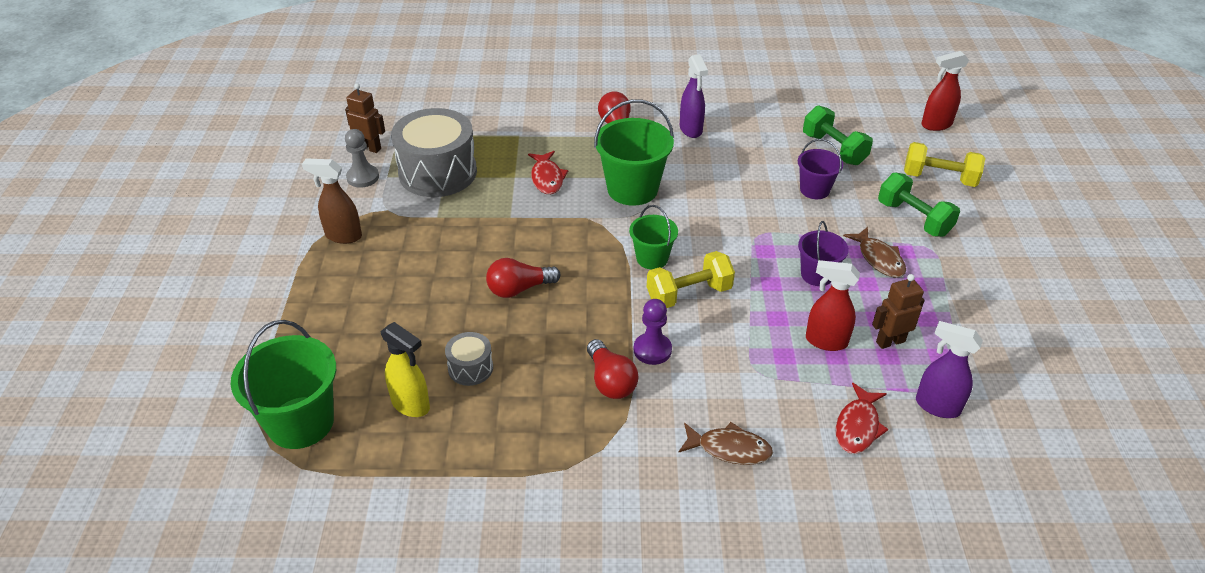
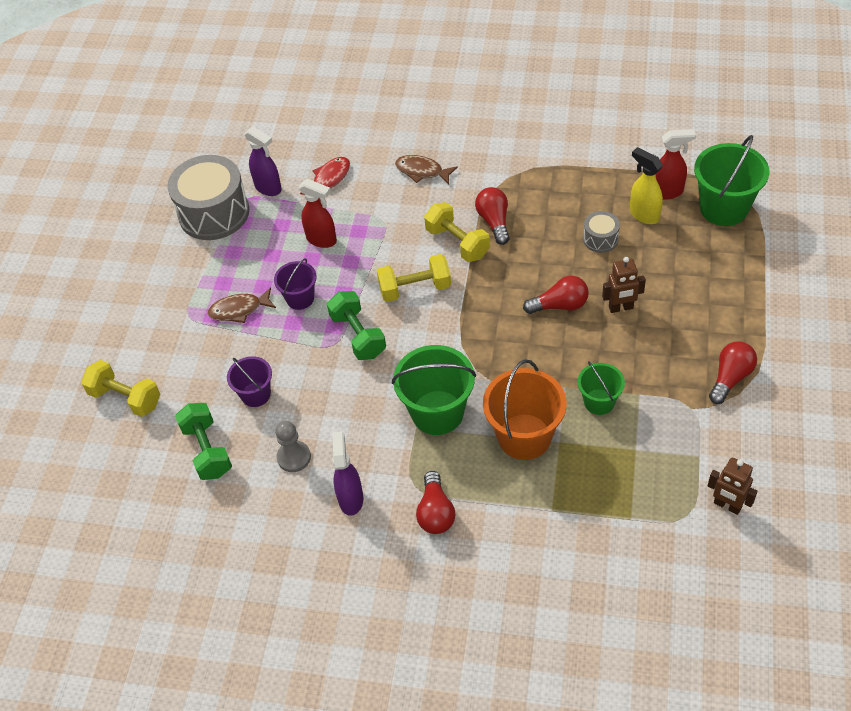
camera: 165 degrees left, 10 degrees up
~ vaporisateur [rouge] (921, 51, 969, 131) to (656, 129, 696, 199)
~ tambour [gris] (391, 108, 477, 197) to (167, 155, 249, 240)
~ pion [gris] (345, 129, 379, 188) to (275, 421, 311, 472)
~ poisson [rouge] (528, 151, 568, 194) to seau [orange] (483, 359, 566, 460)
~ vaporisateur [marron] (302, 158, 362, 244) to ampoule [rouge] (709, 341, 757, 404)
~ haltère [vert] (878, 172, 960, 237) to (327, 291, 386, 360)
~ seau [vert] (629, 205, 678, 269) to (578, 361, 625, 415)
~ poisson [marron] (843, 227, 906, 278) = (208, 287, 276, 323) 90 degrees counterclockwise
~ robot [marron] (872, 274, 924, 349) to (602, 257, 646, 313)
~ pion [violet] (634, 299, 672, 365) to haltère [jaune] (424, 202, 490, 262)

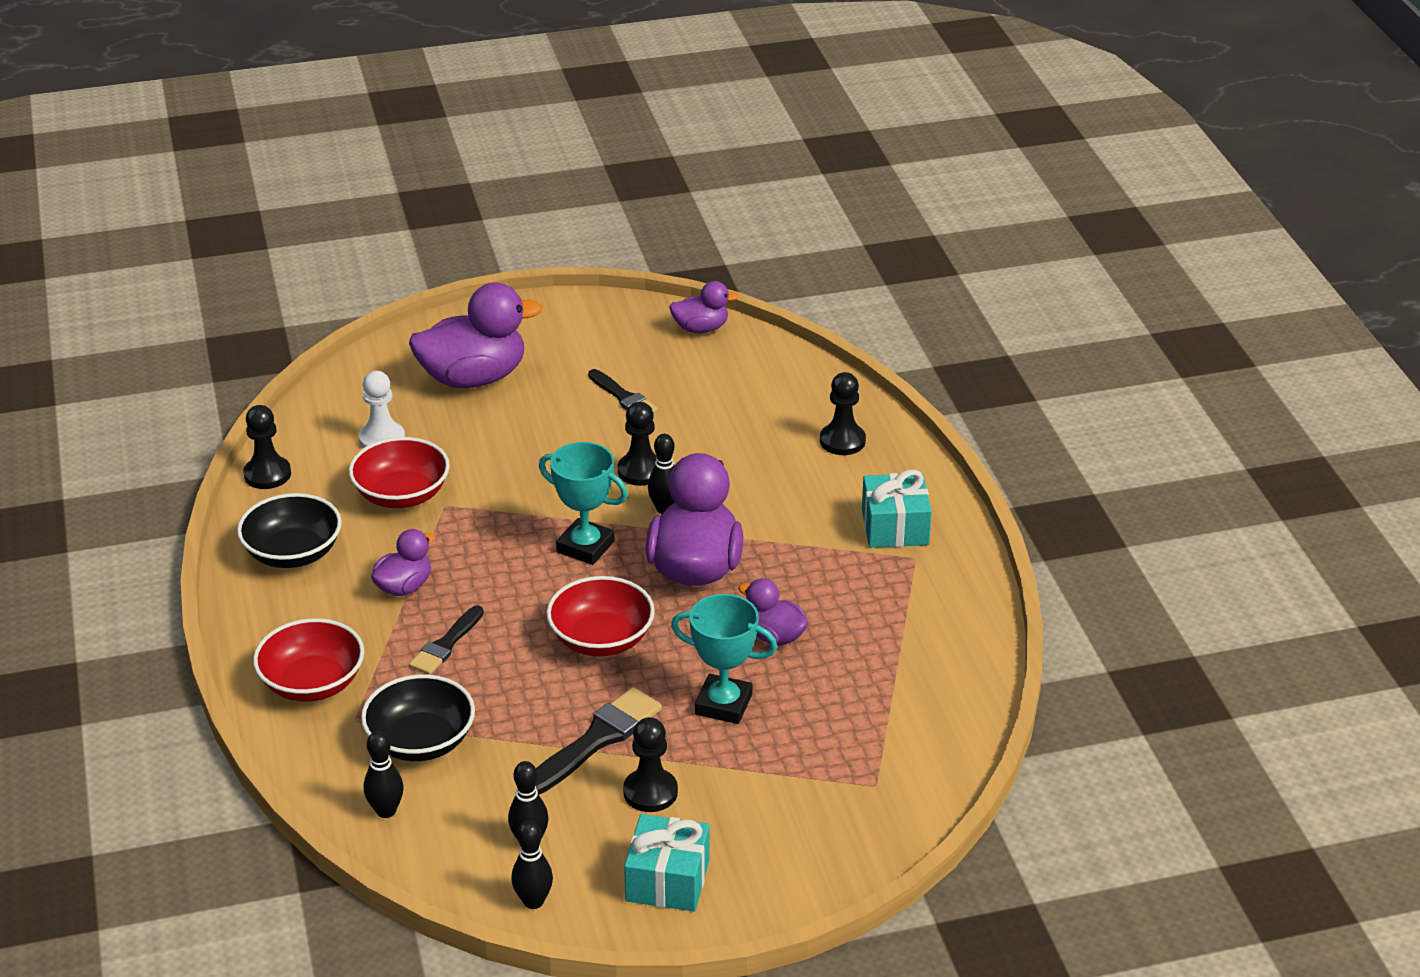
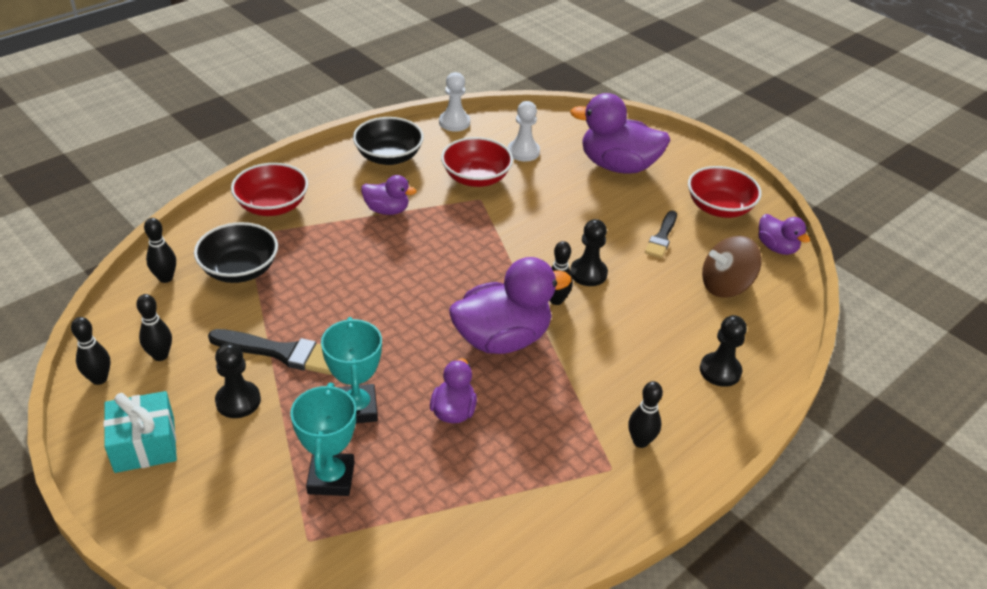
camera: 60 degrees right, 5 degrees up
~ canard [violet] (409, 282, 543, 388) = (570, 93, 670, 174) 150 degrees clockwise
~ pion [noir] (243, 405, 291, 489) to pion [blanc] (439, 72, 470, 132)
~ trophée [turquoise] (539, 442, 628, 565) to (290, 383, 356, 496)
~ cadeau [turquoise] (862, 470, 932, 548) to quille [noir] (628, 381, 663, 448)
~ bol [rouge] (546, 576, 655, 656) to (688, 166, 762, 218)
- pinceau [noir] (409, 605, 484, 675)
+ toupie [marron] (702, 236, 762, 297)

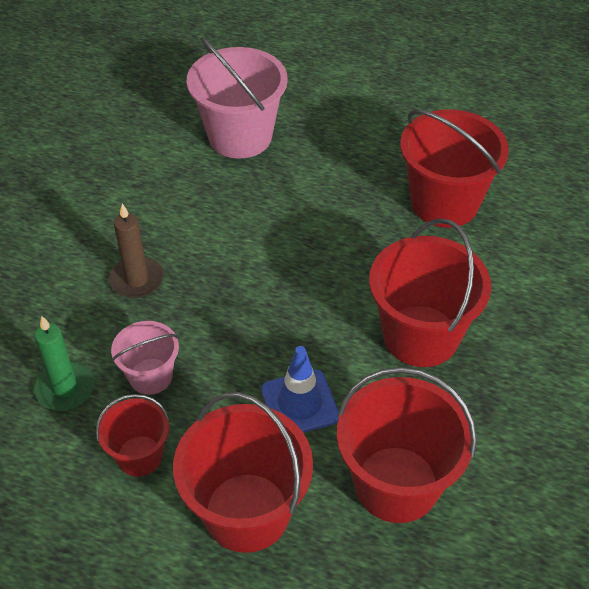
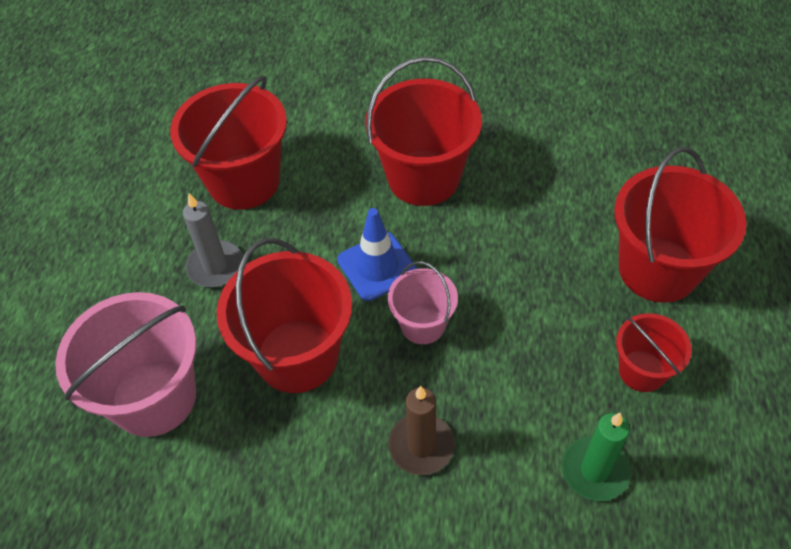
camera: 100 degrees left, 5 degrees up
~ seau [rose] (111, 321, 179, 395) to (388, 261, 458, 344)
~ cône de chantier [bleu] (261, 346, 339, 433) to (337, 208, 417, 301)
~ seau [rouge] (337, 367, 477, 523) to (217, 238, 352, 393)
+ bougie [gris] (183, 193, 243, 287)

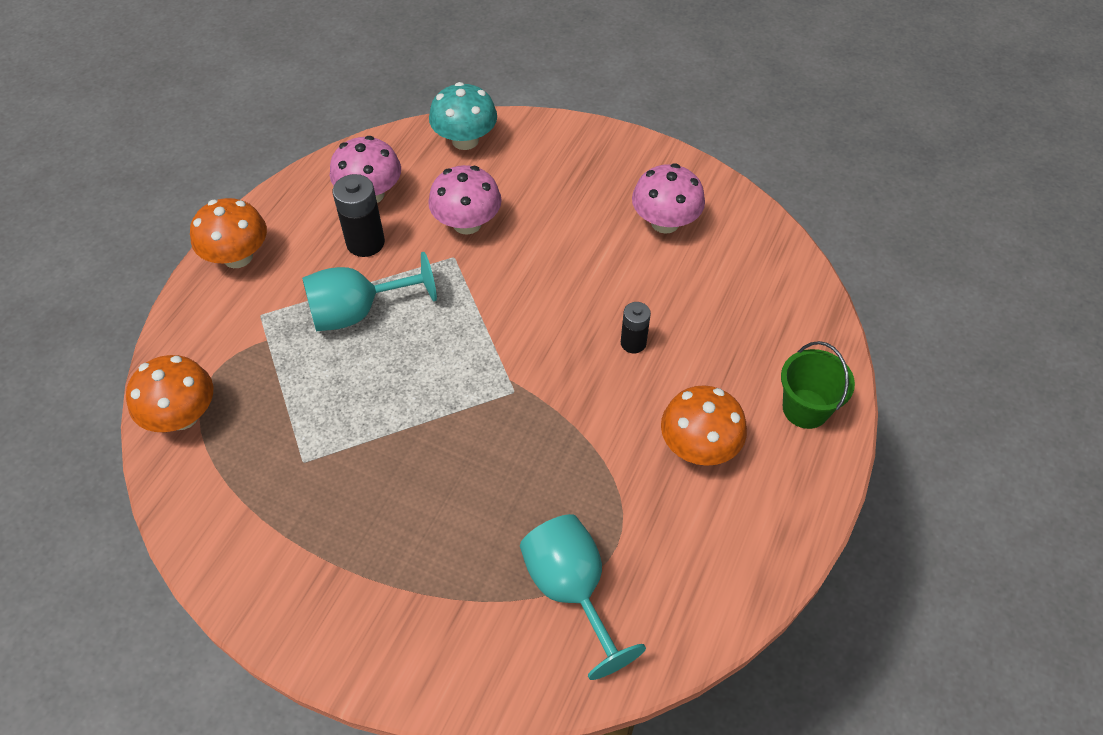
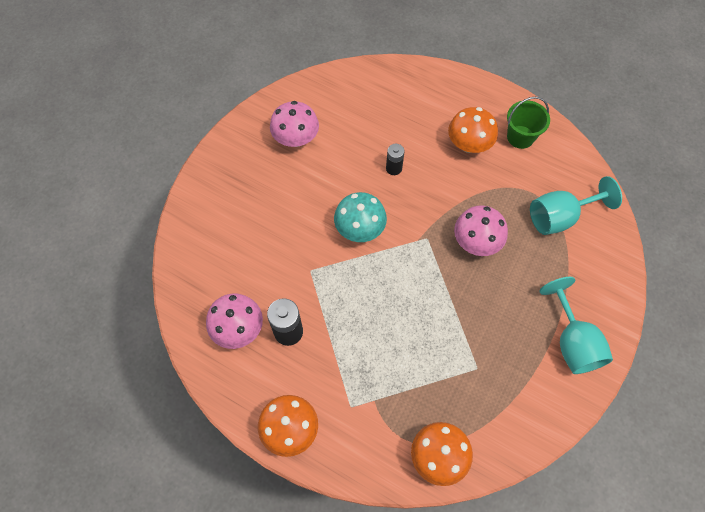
camera: 85 degrees left, 10 degrees up
~ champignon [turquoise] (429, 82, 497, 150) to (334, 192, 387, 242)
~ champignon [rose] (428, 165, 502, 235) to (454, 205, 508, 256)
~ verre à pied [turquoise] (302, 252, 437, 331) to (539, 277, 613, 374)
~ seau [vert] (781, 341, 855, 429) to (507, 97, 550, 149)

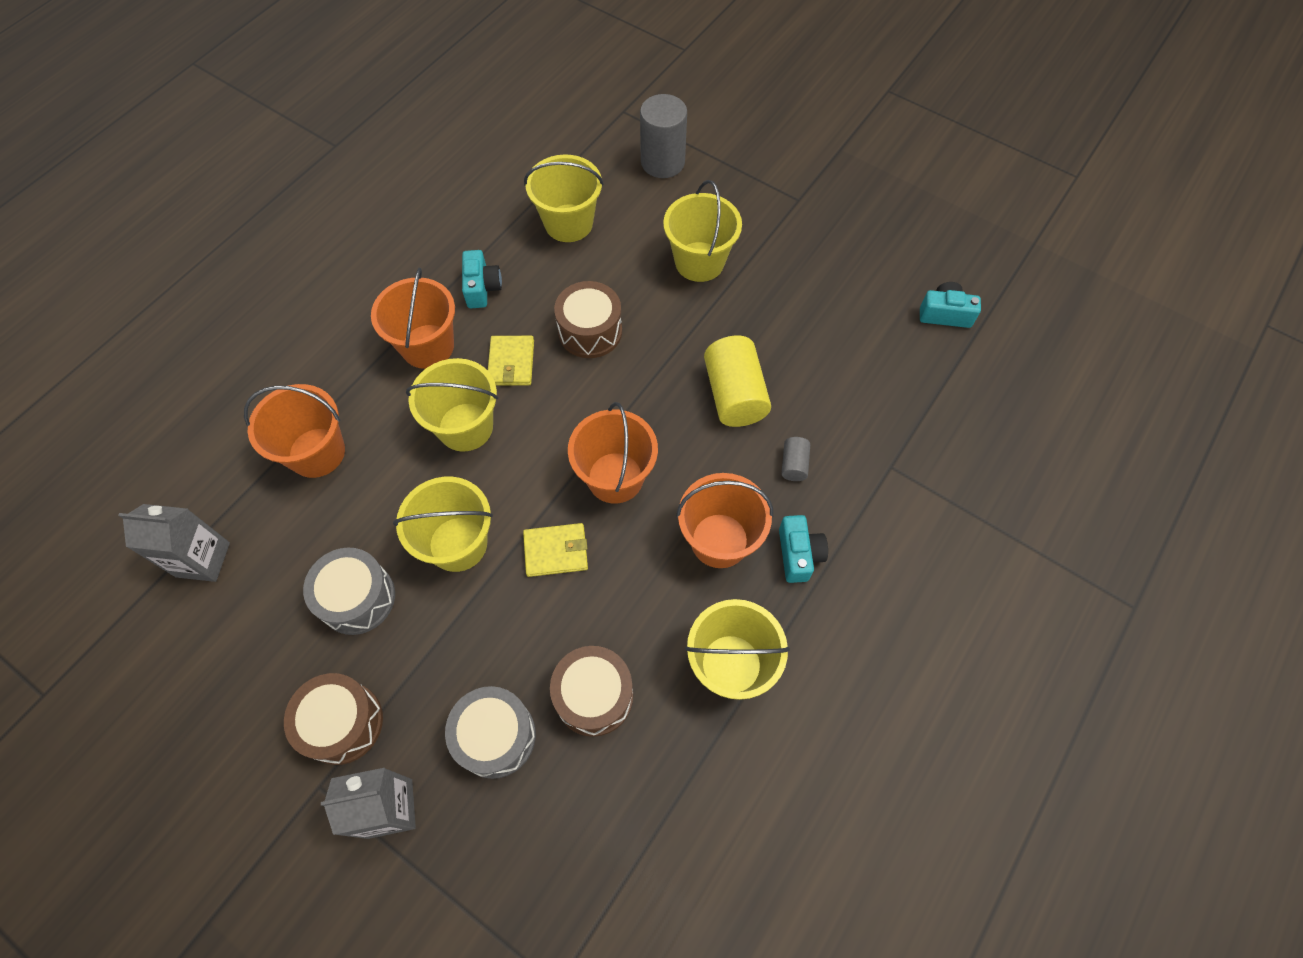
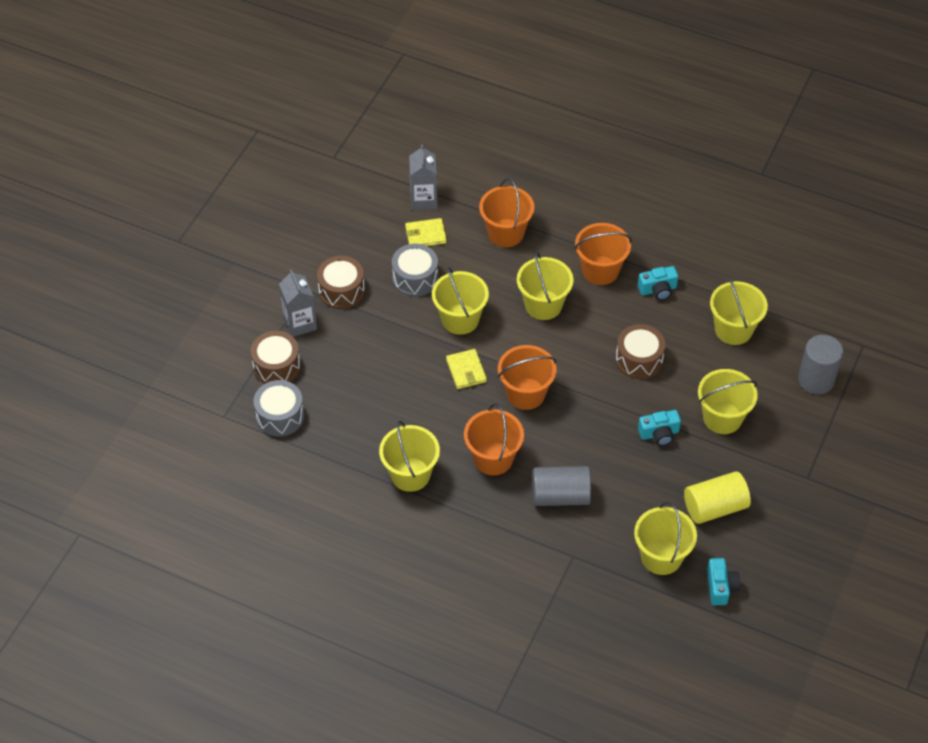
camera: 80 degrees right, 10 degrees down
~ portefeuille [jaune] (488, 336, 534, 386) to (405, 218, 447, 246)
~ cylindre [jaune] (704, 336, 771, 427) to (684, 471, 751, 524)
~ cylindre [gris] (781, 437, 810, 481) = (533, 466, 591, 506) x2.08
~ appareil photo [turquoise] (779, 515, 828, 583) to (638, 410, 681, 446)
~ tambour [marron] (550, 646, 633, 737) to (251, 331, 301, 384)
~ tambour [gris] (445, 686, 536, 779) to (253, 380, 304, 437)
+ seau [jaune] (634, 502, 697, 575)

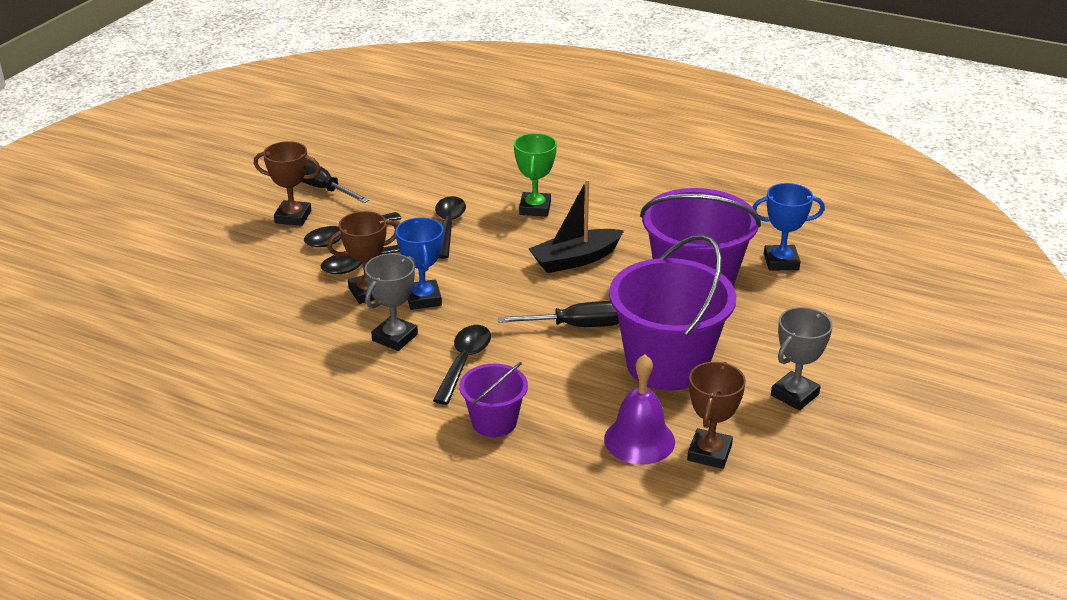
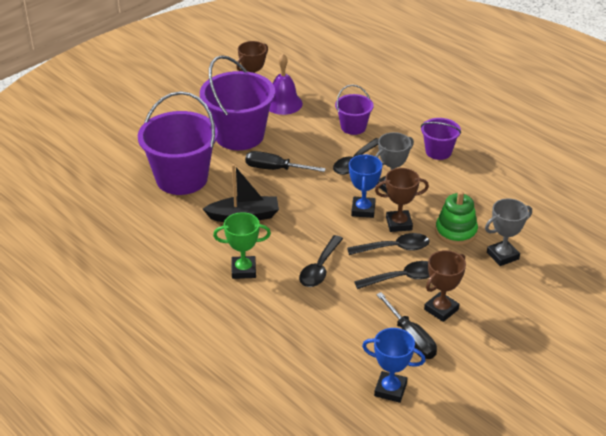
camera: 160 degrees left, 5 degrees up
~ trophée [vert] (514, 133, 557, 217) = (213, 212, 271, 279) 60 degrees clockwise
~ trophée [marron] (254, 141, 321, 226) = (424, 250, 466, 322) 75 degrees counterclockwise
~ trophée [bleu] (752, 183, 825, 271) to (362, 328, 426, 403)
~ trophée [gris] (771, 307, 833, 410) to (485, 198, 532, 266)
+ seau [violet] (421, 118, 461, 160)
+ jouet à empiler [vert] (435, 191, 478, 245)

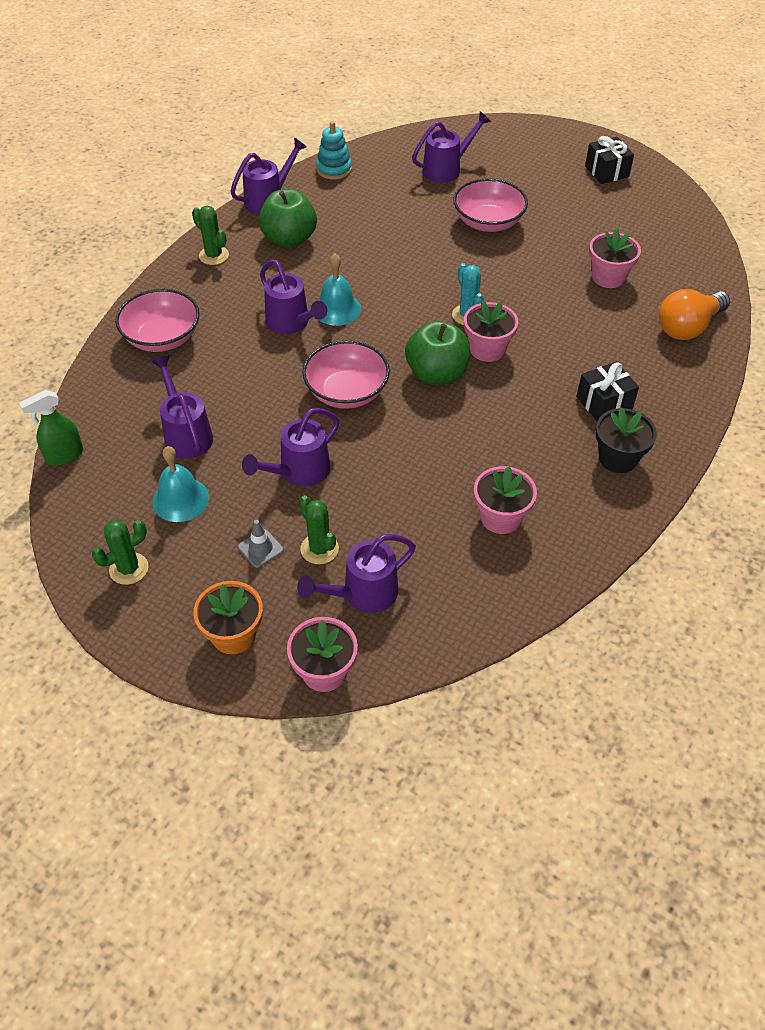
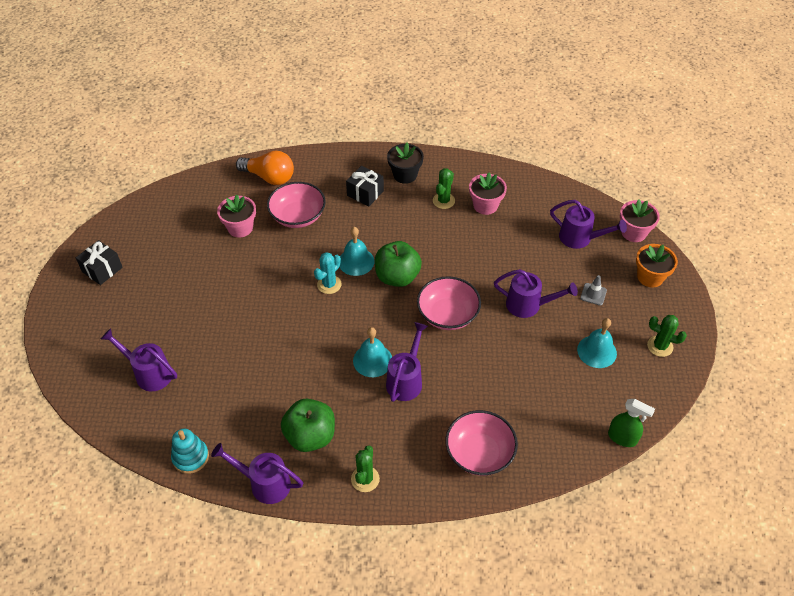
camera: 120 degrees left, 0 degrees up
~ bol [rose] (453, 179, 528, 232) to (267, 182, 326, 228)
~ pot de fleurs [rose] (464, 301, 518, 362) to cloche [turquoise] (340, 227, 374, 276)
- arrosoir [violet] (151, 355, 213, 459)
~ cactus [vert] (299, 495, 339, 564) to (433, 168, 455, 209)

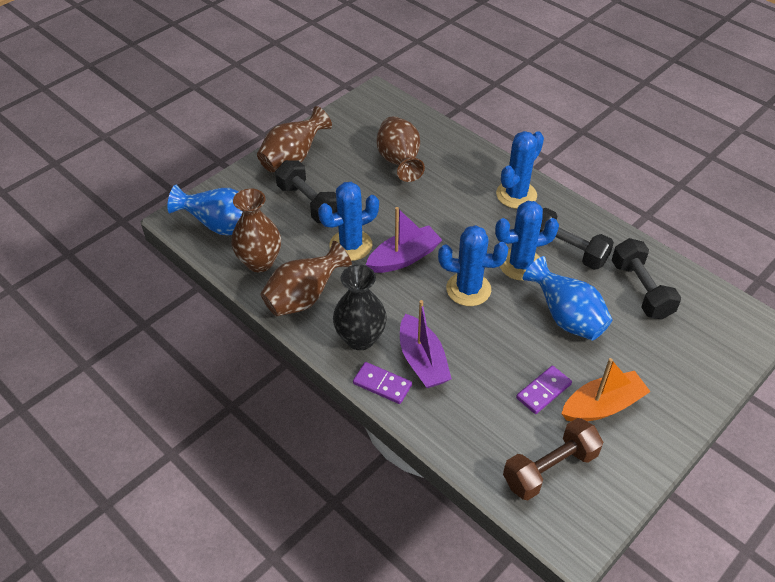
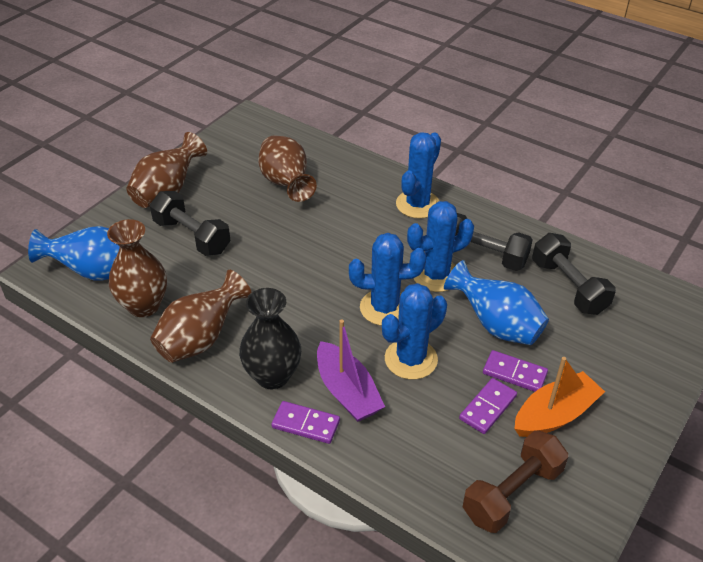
camera: 10 degrees left, 5 degrees down
~ cactus [bleu] (318, 182, 379, 261) to (382, 283, 447, 379)
- bateau [violet] (366, 207, 442, 273)
+ domino [violet] (483, 350, 548, 392)

